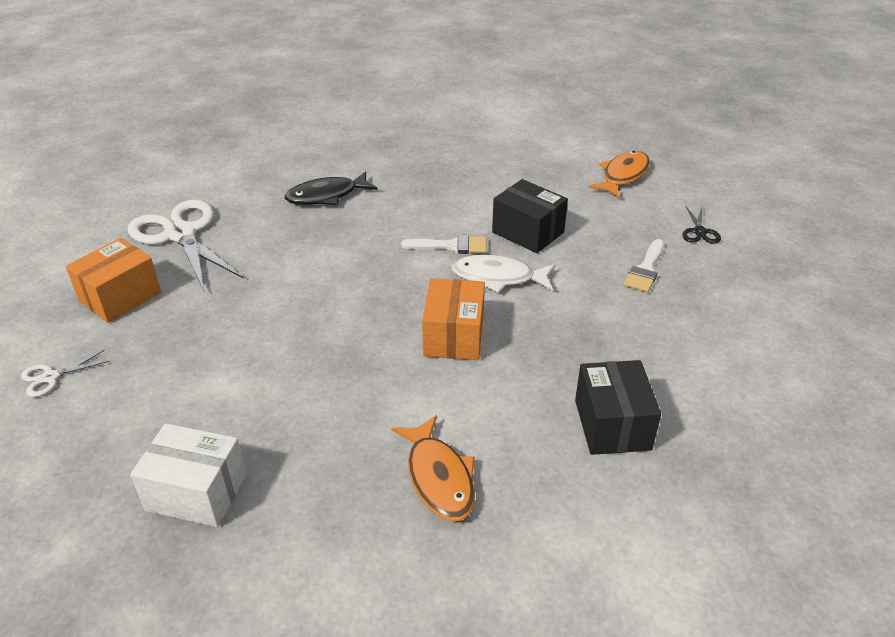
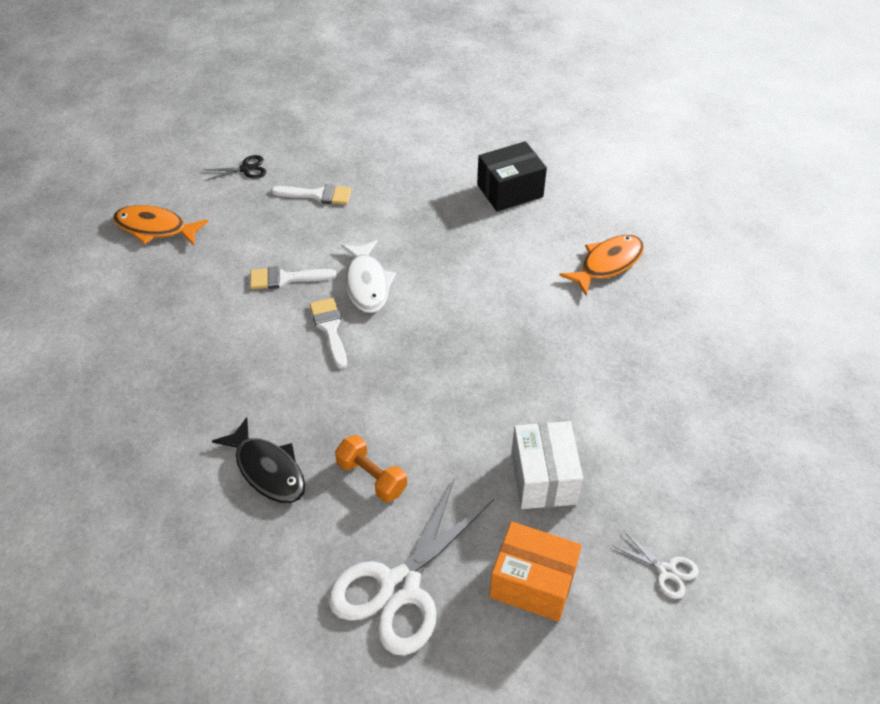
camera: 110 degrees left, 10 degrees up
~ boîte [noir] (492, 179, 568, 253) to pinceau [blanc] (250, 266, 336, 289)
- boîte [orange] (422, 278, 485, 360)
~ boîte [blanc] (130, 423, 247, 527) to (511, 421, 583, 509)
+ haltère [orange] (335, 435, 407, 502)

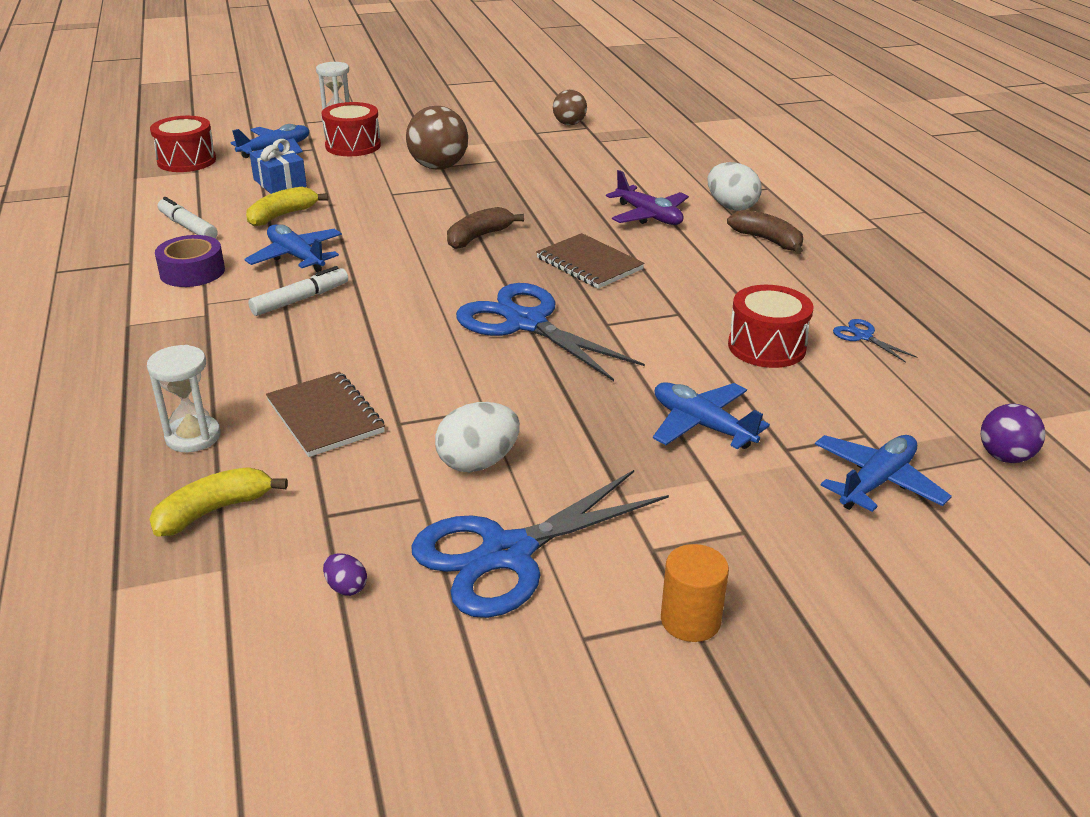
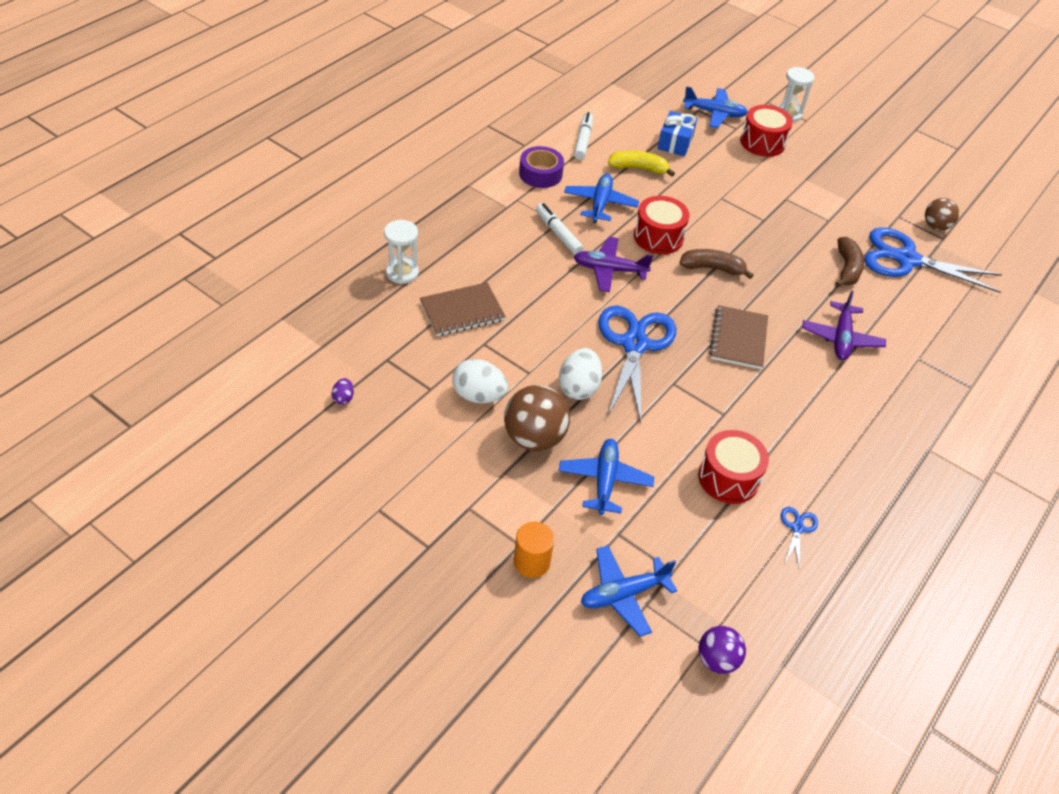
camera: 50 degrees right, 15 degrees up
~ balle [marron] (406, 106, 468, 170) to (504, 385, 570, 451)
~ tambour [rouge] (150, 116, 216, 172) to (634, 196, 689, 254)
~ œuf [blanc] (707, 162, 762, 211) to (559, 348, 603, 400)
~ banane [marron] (727, 210, 803, 254) to (835, 237, 864, 287)
~ feutre [blanc] (248, 266, 348, 316) = (536, 203, 584, 255) 135 degrees counterclockwise
~ carnet [marron] (266, 372, 385, 457) = (420, 282, 506, 336) 45 degrees clockwise
~ avion [bleu] (815, 435, 952, 512) = (581, 545, 677, 637) 150 degrees clockwise
- banane [jaune] (149, 467, 288, 537)
~ ciseaux [bleu] (411, 470, 669, 618) to (864, 227, 1002, 293)
~ cylindre [orange] (661, 544, 729, 642) to (514, 522, 554, 578)
+ avion [violet] (574, 237, 653, 292)

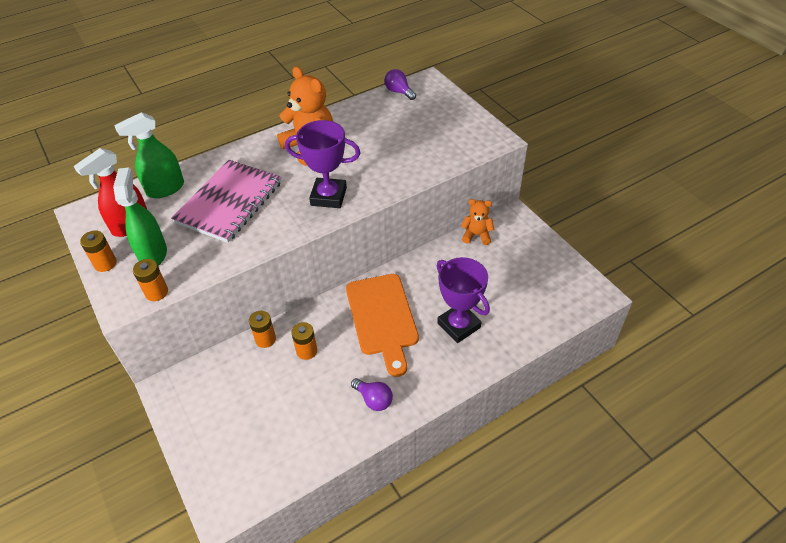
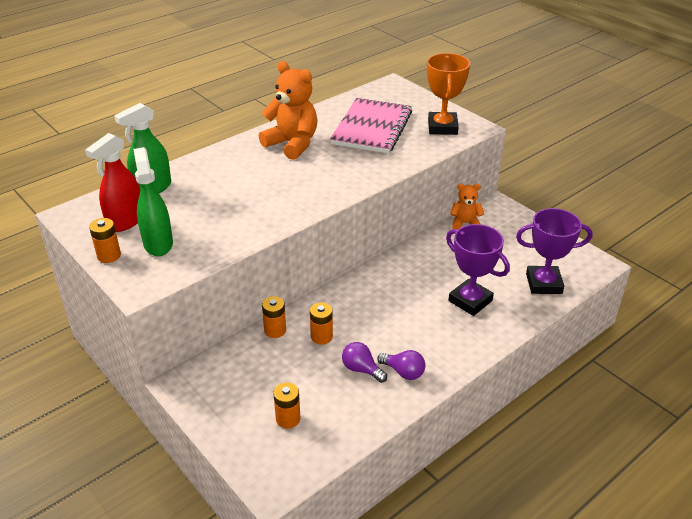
camera: 10 degrees left, 10 degrees down
~ ampoule [violet] (384, 69, 416, 100) to (342, 342, 387, 383)
~ trophée [violet] (285, 120, 361, 208) to (516, 208, 593, 294)
~ carnet [rose] (171, 160, 282, 243) to (330, 98, 412, 154)
~ pile [orange] (133, 259, 168, 301) to (274, 383, 300, 429)
- planche à découper [orange] (346, 274, 419, 377)
+ trophée [orange] (427, 53, 470, 135)

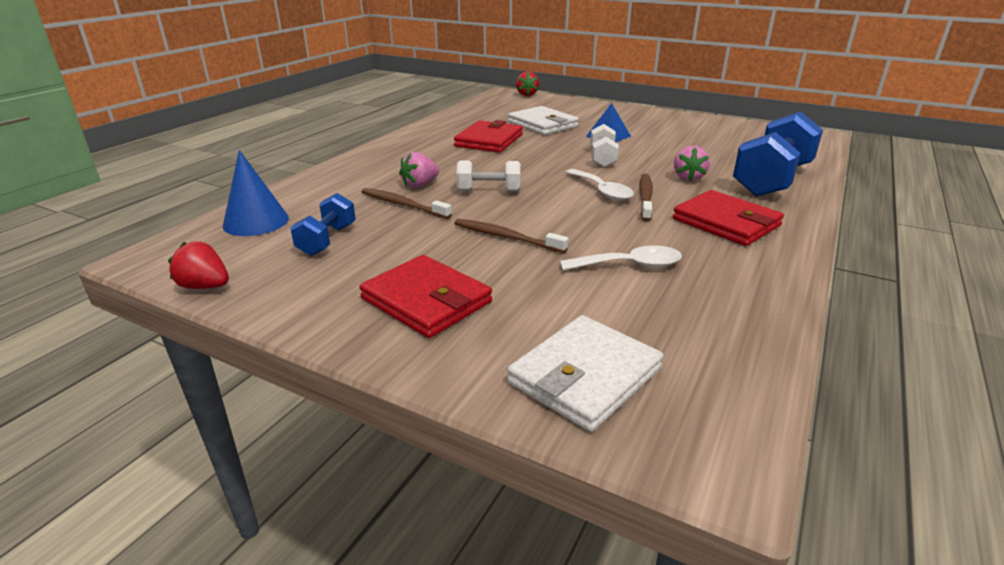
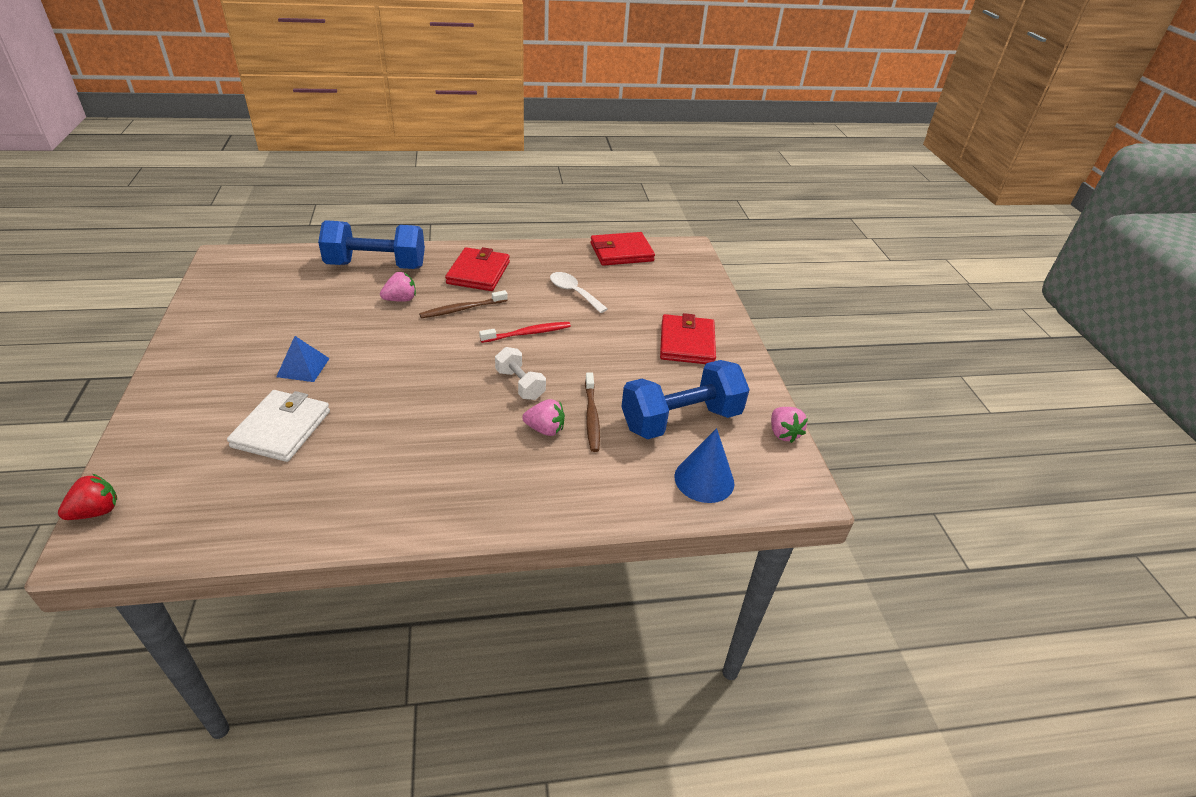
camera: 130 degrees left, 10 degrees up
~ portefeuille [rouge] (454, 120, 523, 153) to (590, 232, 655, 266)
- haltère [blanc] (590, 124, 619, 167)
- cuillère [blanc] (565, 169, 634, 201)
~ haltère [bleu] (290, 193, 356, 256) = (621, 360, 750, 439) x1.90
- brosse à dents [marron] (454, 219, 569, 253)
~ fraise [rouge] (168, 241, 229, 289) to fraise [rose] (771, 407, 808, 443)
- portefeuille [blanc] (507, 315, 664, 432)
+ brosse à dents [rouge] (479, 322, 571, 343)

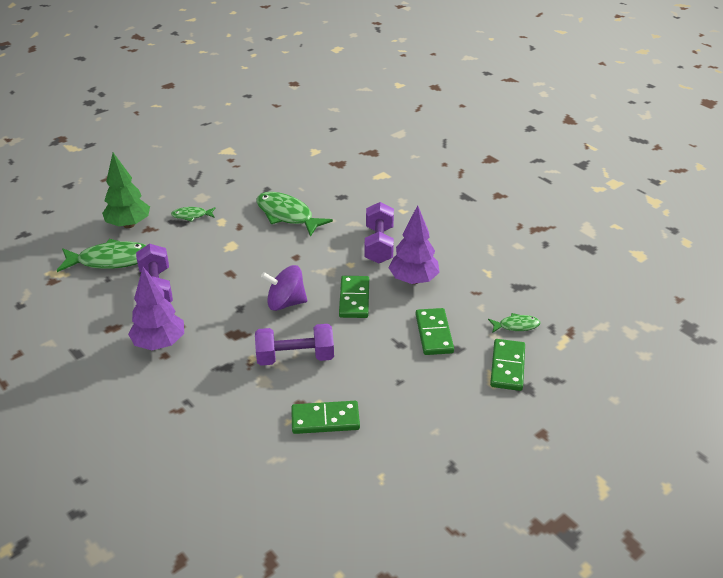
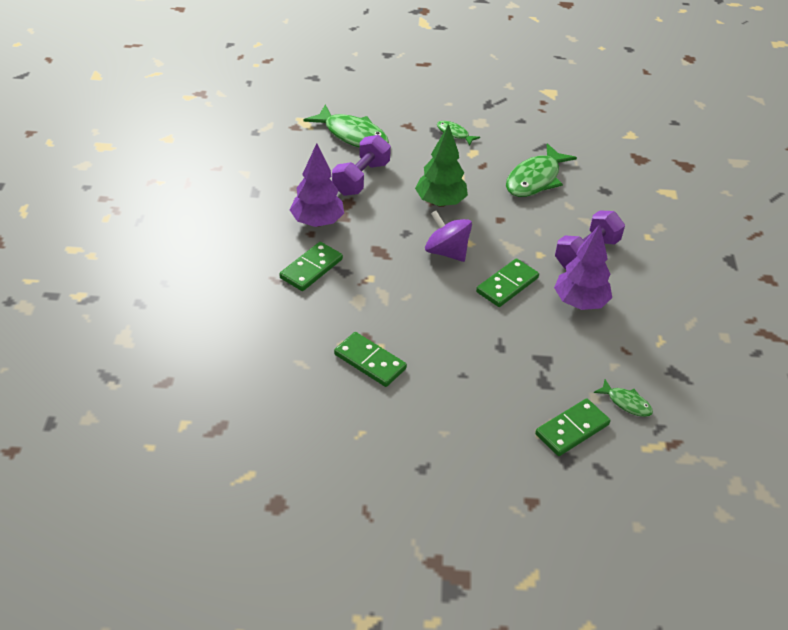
camera: 40 degrees right, 5 degrees up
~ arbre [vert] (102, 153, 150, 228) to (415, 124, 468, 207)
~ poisson [vert] (256, 192, 333, 237) = (506, 143, 577, 197) 135 degrees counterclockwise
~ domino [vert] (416, 308, 454, 355) to (280, 242, 343, 291)
- haltère [violet] (255, 324, 334, 366)

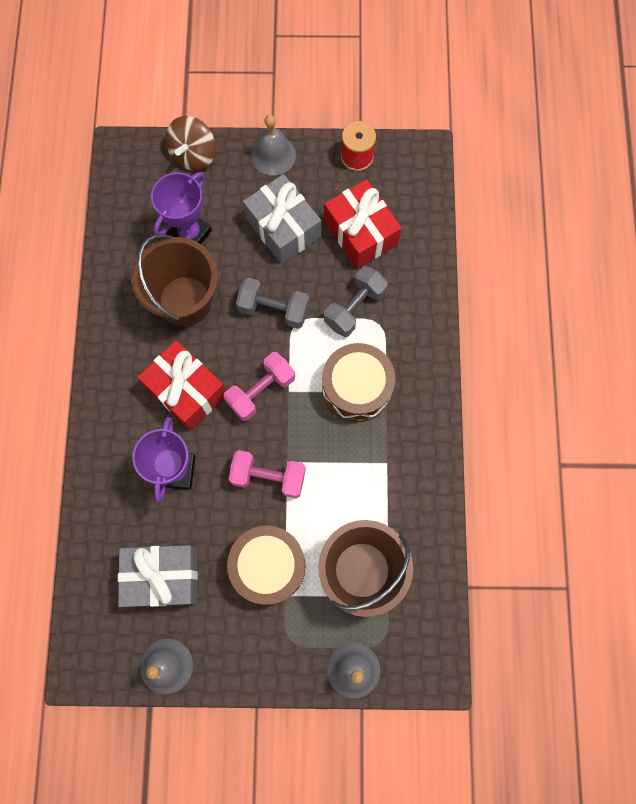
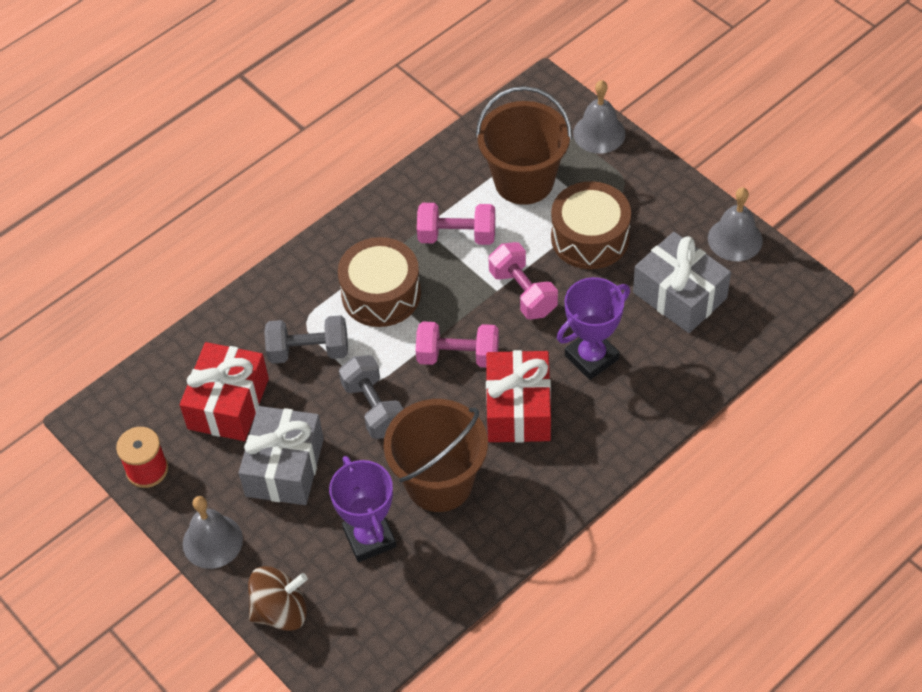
camera: 130 degrees left, 20 degrees down
~ trophée [violet] (151, 172, 212, 244) = (329, 456, 396, 562) 75 degrees clockwise
+ haltère [rose] (417, 203, 495, 245)

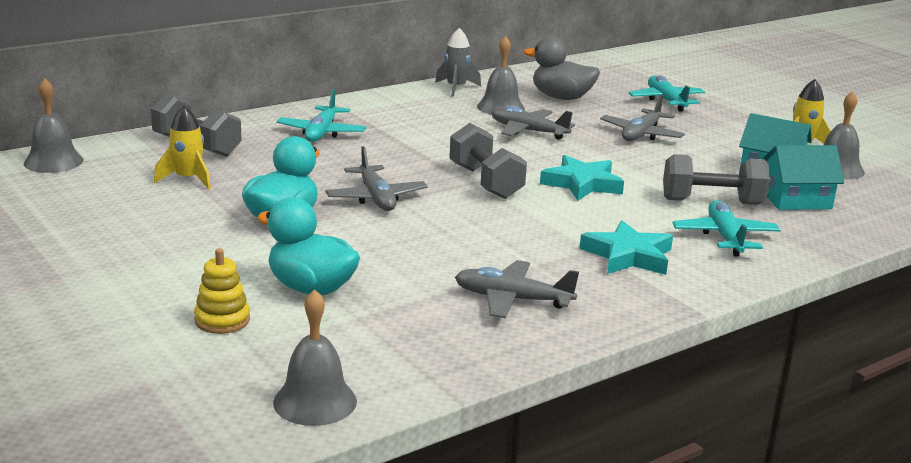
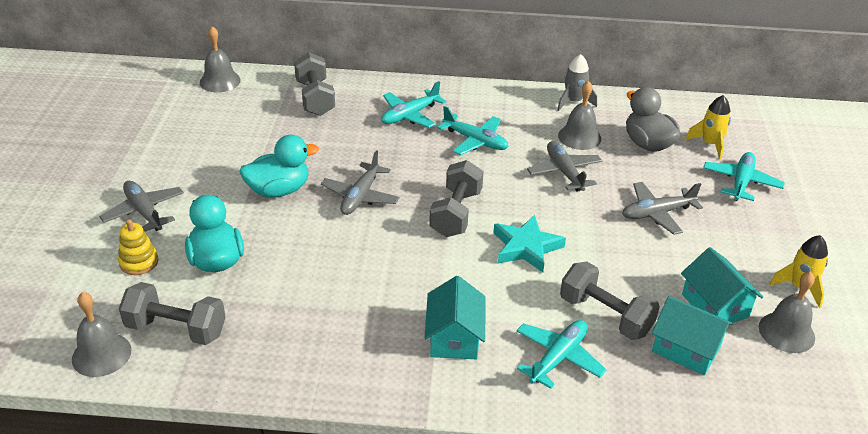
camera: 40 degrees right, 15 degrees up
~ fusée [jaune] (154, 106, 211, 189) to (685, 95, 731, 159)
~ étoile [turquoise] (580, 220, 673, 275) to maison [turquoise] (425, 276, 485, 359)
~ avion [gris] (455, 260, 579, 318) to (99, 181, 184, 232)
+ avion [turquoise] (437, 106, 509, 155)
+ haltère [gris] (119, 282, 226, 345)

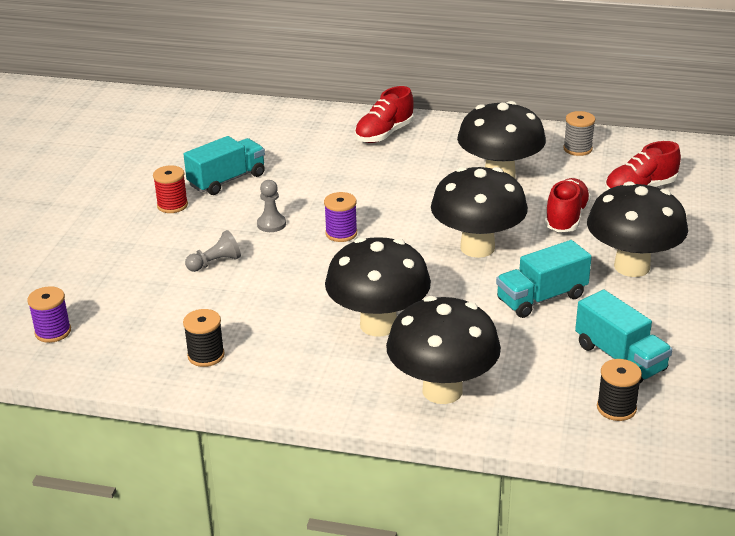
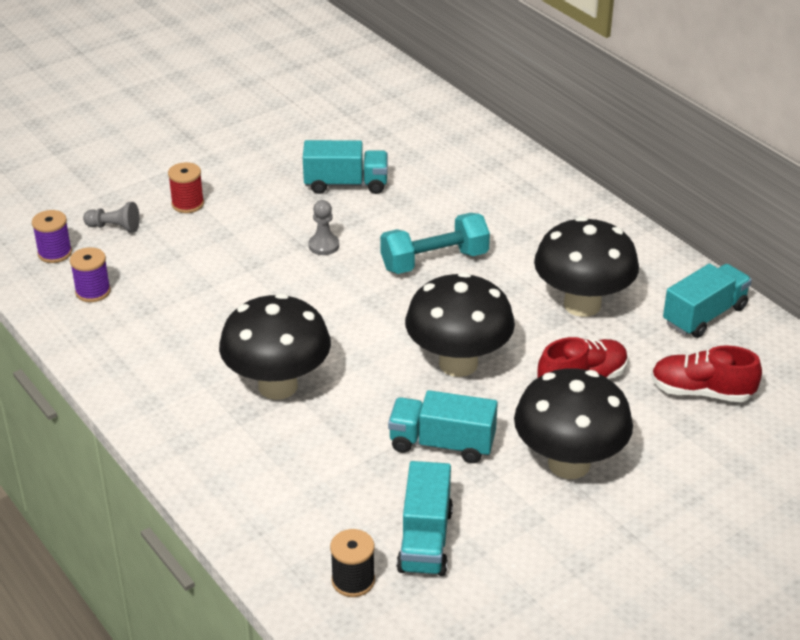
camera: 40 degrees right, 5 degrees up
- chaussure [rouge] (355, 86, 414, 143)
~ bobine [gris] (563, 111, 595, 156) to camion [turquoise] (663, 264, 752, 338)
~ bobine [rouge] (153, 165, 188, 213) to (168, 162, 204, 213)
~ bobine [violet] (324, 192, 357, 242) to (70, 247, 111, 302)
~ pion [gris] (185, 230, 241, 272) to (83, 202, 140, 233)
- champignon [noir] (386, 296, 501, 404)
- bobine [noir] (183, 309, 225, 367)
+ haltère [turquoise] (380, 213, 490, 274)

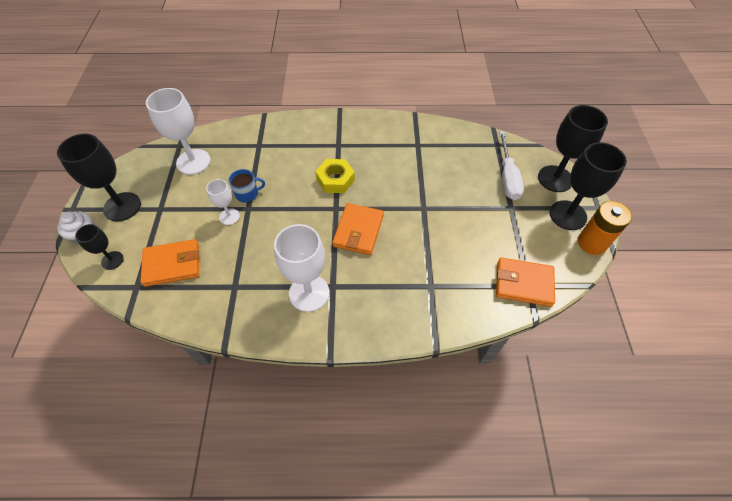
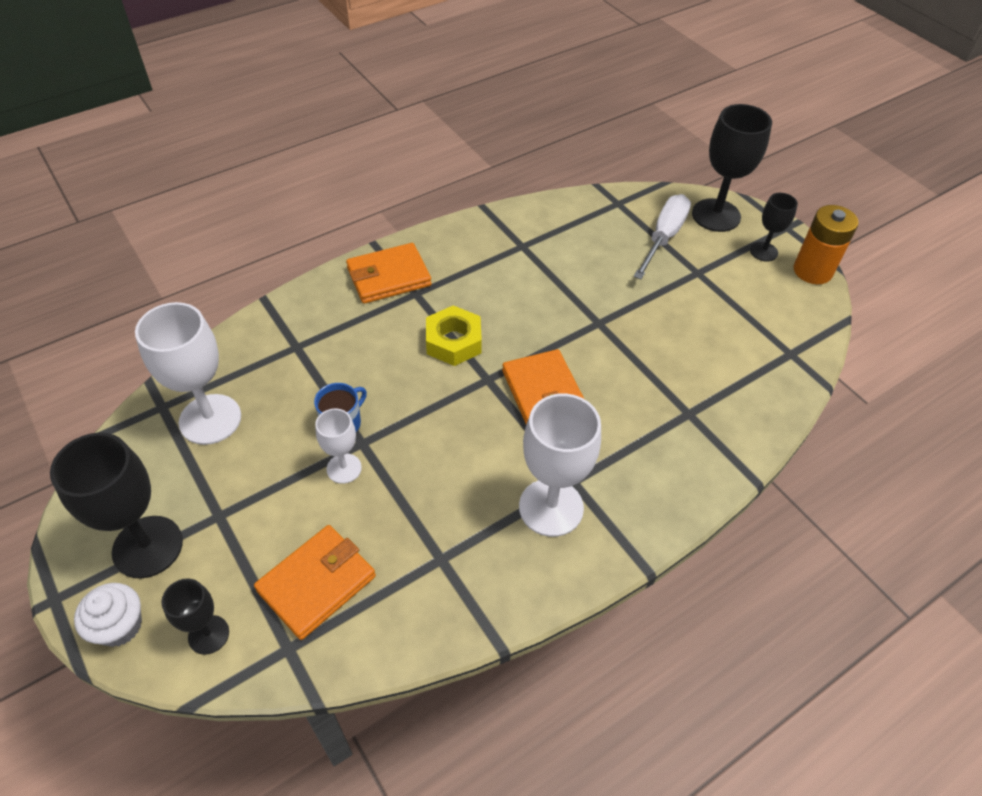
camera: 35 degrees left, 5 degrees down
~ tournevis [blanc] (499, 131, 524, 200) = (633, 194, 691, 279) 120 degrees counterclockwise
~ verre à pied [noir] (550, 142, 627, 230) = (750, 193, 798, 262) x0.55
~ portefeuille [orange] (496, 257, 555, 307) to (346, 243, 432, 304)

